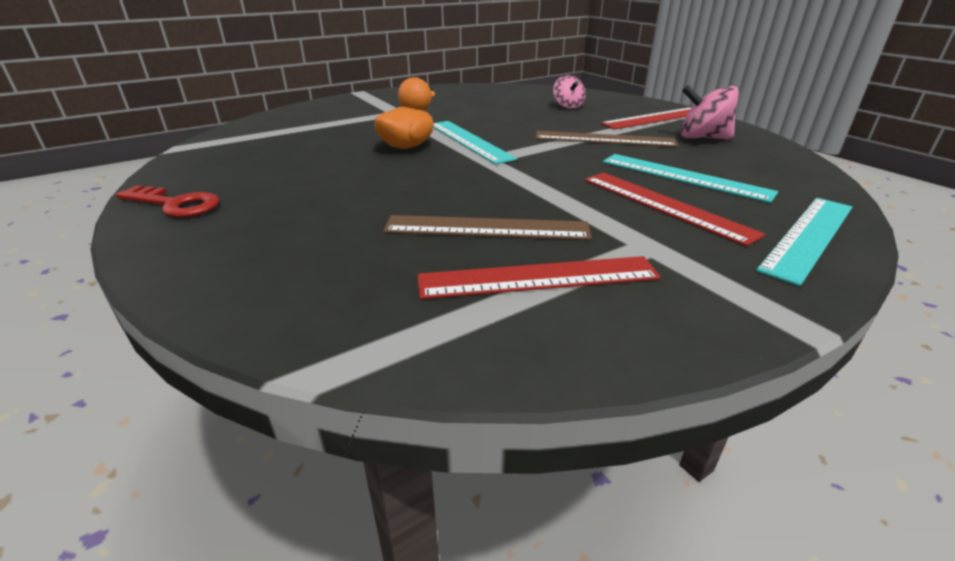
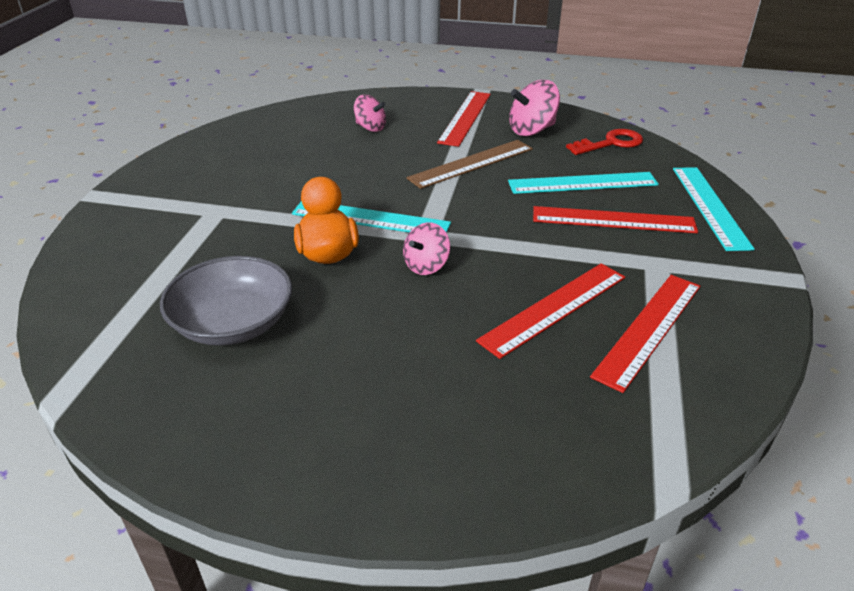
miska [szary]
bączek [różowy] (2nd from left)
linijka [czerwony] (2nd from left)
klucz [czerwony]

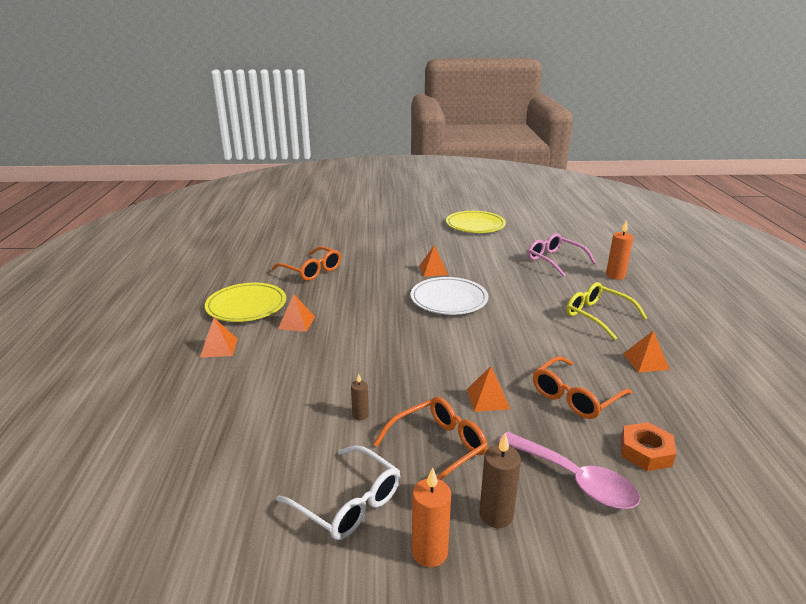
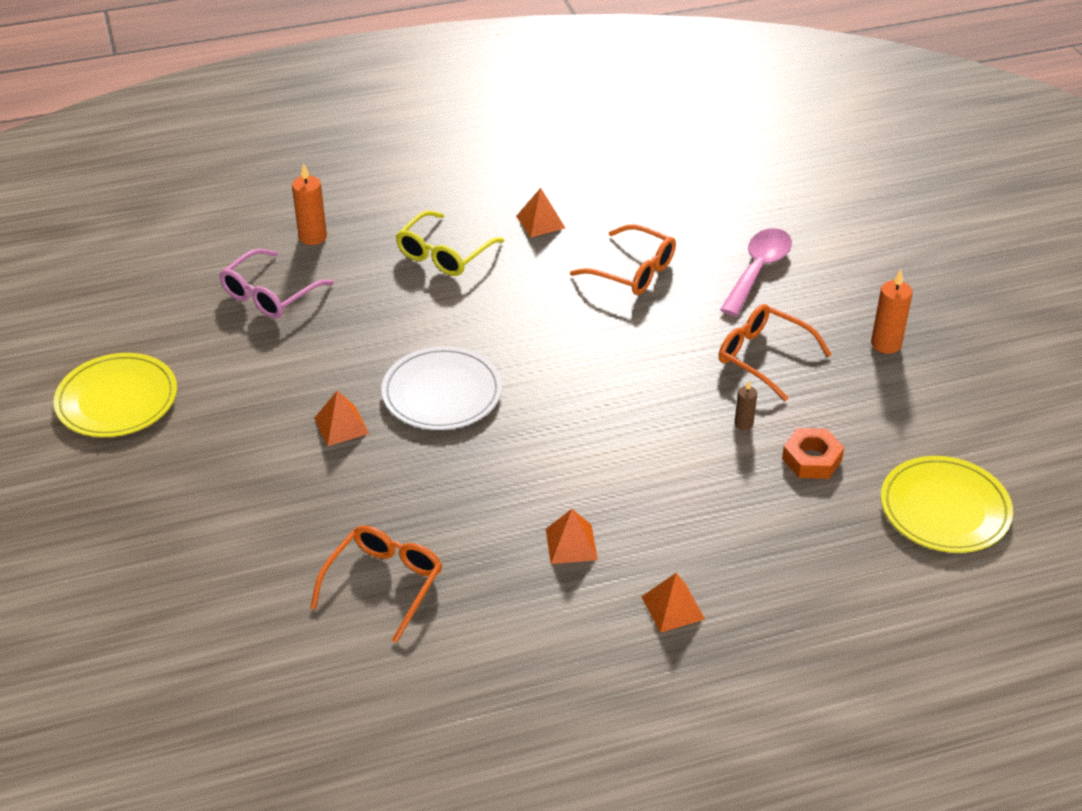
nakrętka [pomarańczowy]
talerz [żółty] (2nd from left)
okulary [biały]
piramida [pomarańczowy] (4th from left in the first image)
świeca [brązowy] (2nd from left in the first image)

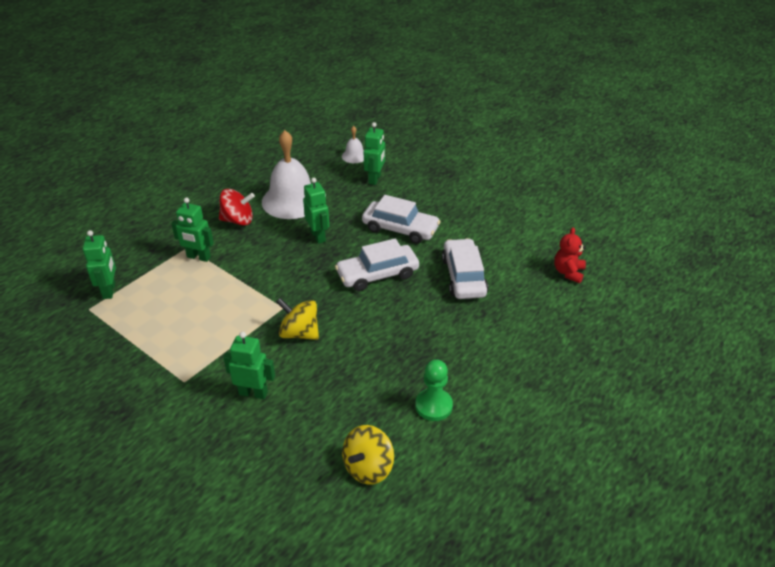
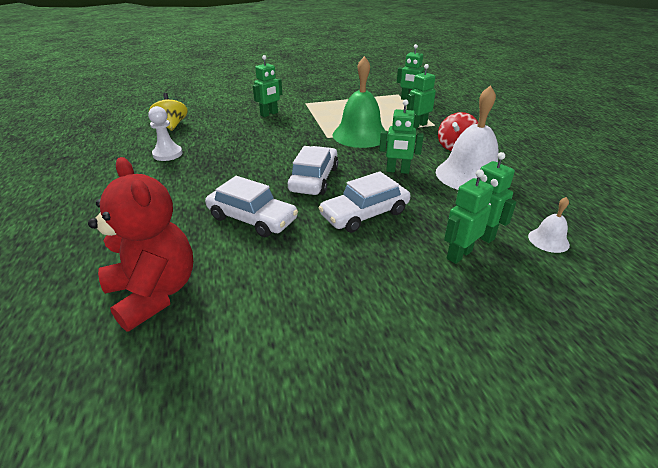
miś [czerwony]
pionek [biały]
dzwonek [zielony]
robot [zielony] (5th from left)
bączek [żółty] (1st from left in the first image)

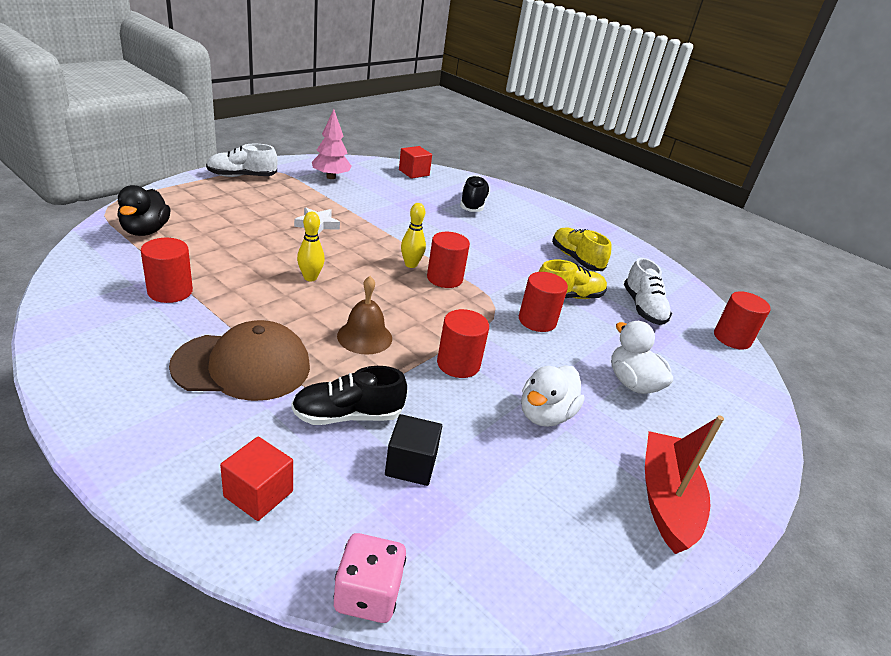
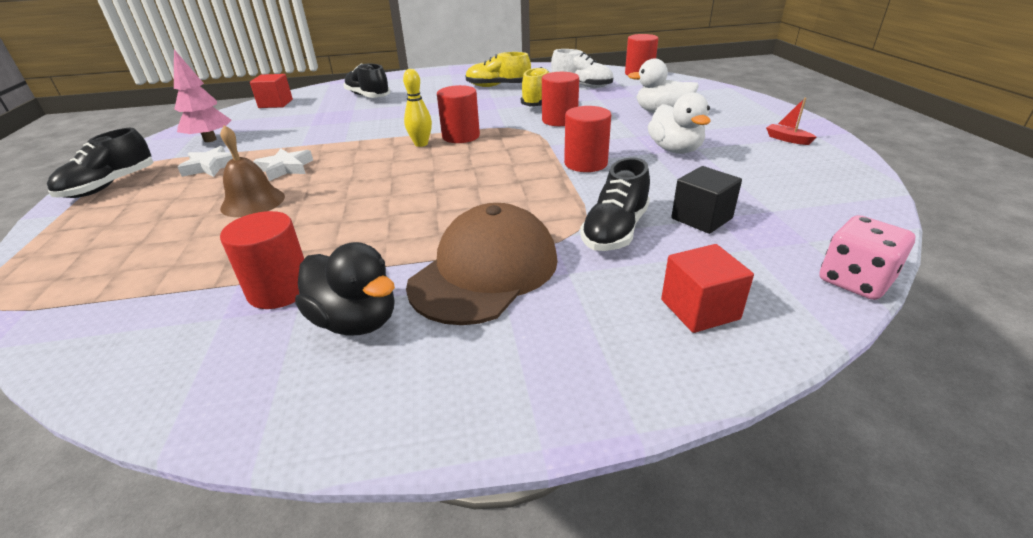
but [czarny] (1st from left)
gwiazda [biały] (1st from left)
dzwonek [brązowy]
kaczka [czarny]
łódka [czerwony]
kręgiel [żółty] (1st from left in the first image)

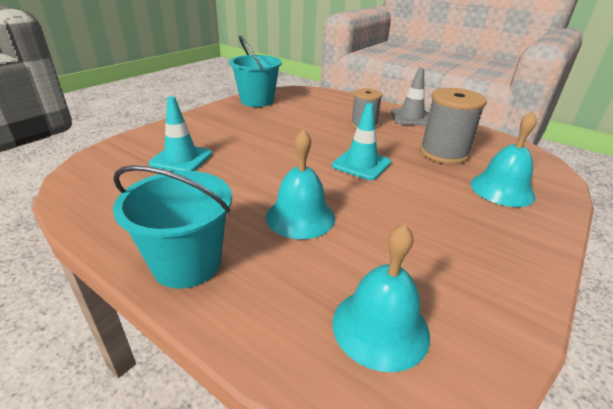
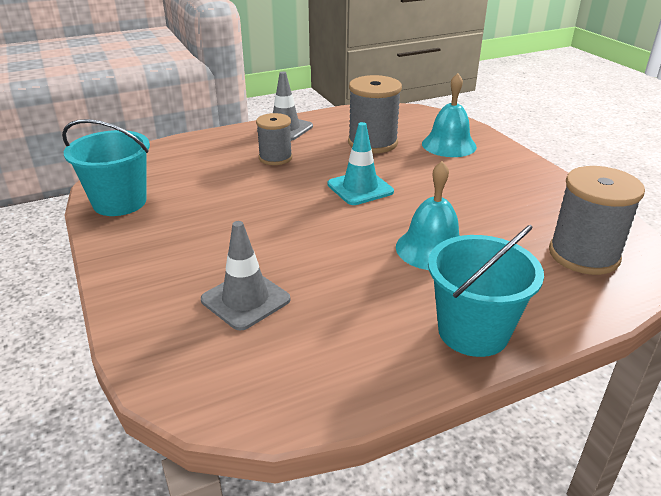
pachołek [szary] (1st from left)
szpulka [szary] (3rd from left)

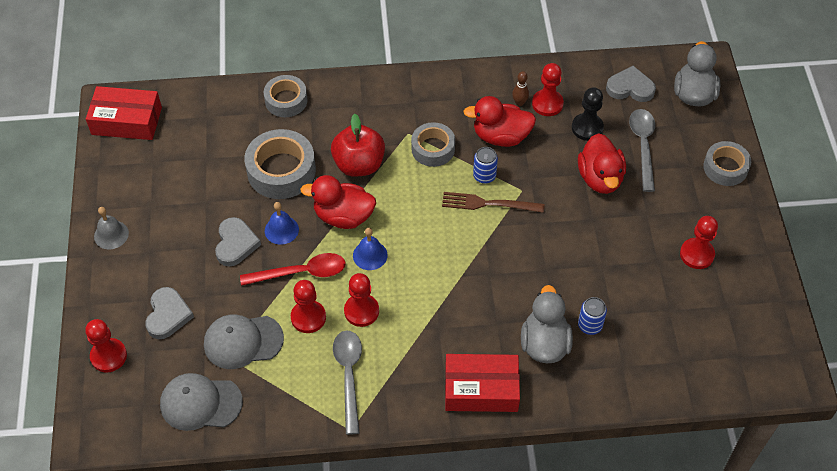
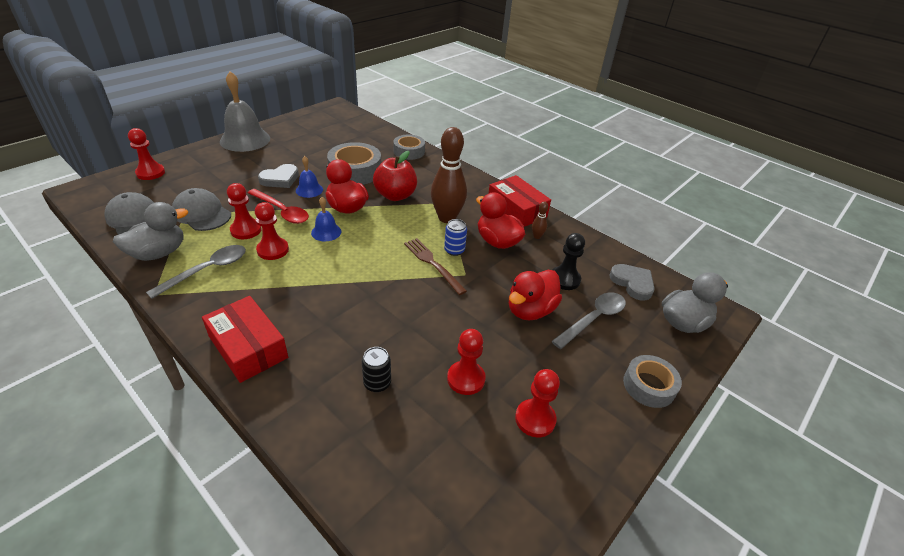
kaczka [szary] (1st from left)
dzwonek [szary]
puszka [czarny]
kręgiel [brązowy] (1st from left)
pionek [czerwony] (4th from left)
pudełko [czerwony] (2nd from left)
serce [szary] (1st from left in the first image)

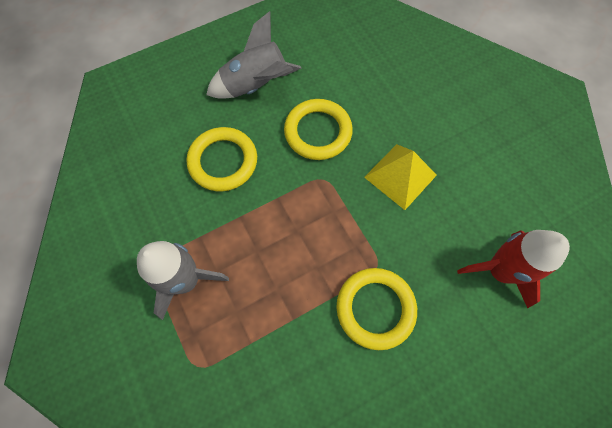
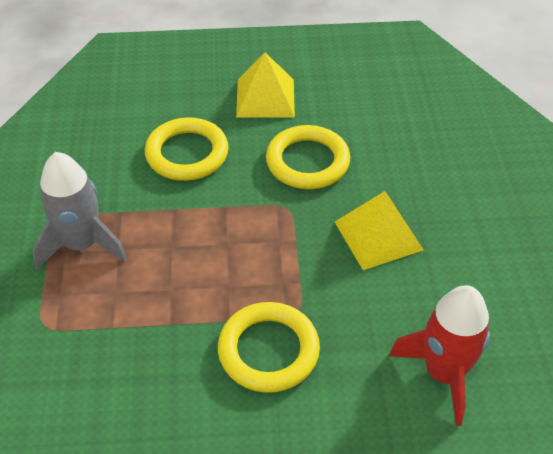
piramida [żółty] (1st from left)

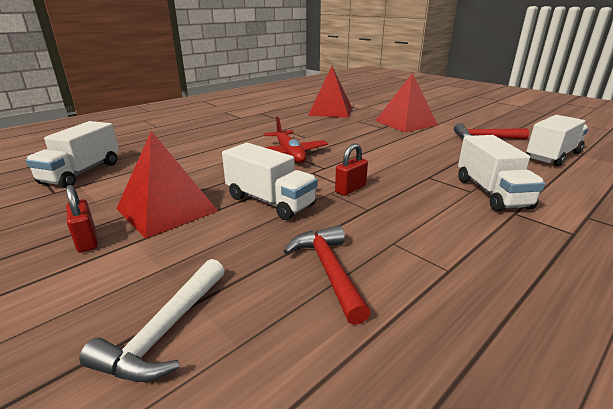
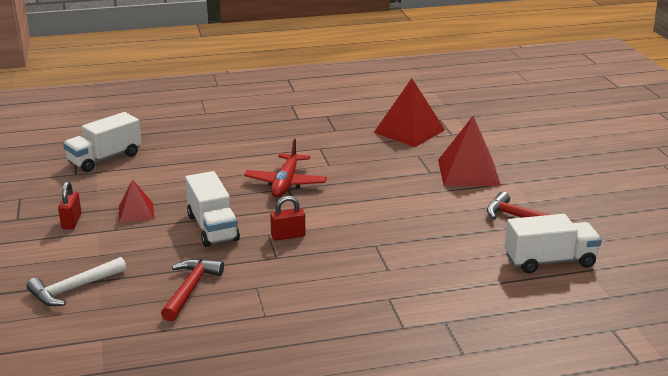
piramida [czerwony] (1st from left)
ciężarówka [biały] (3rd from left in the first image)

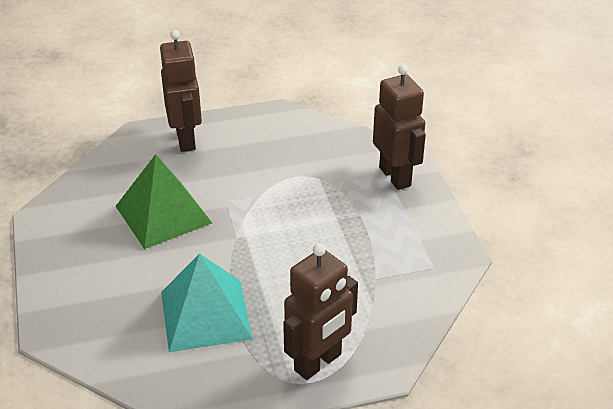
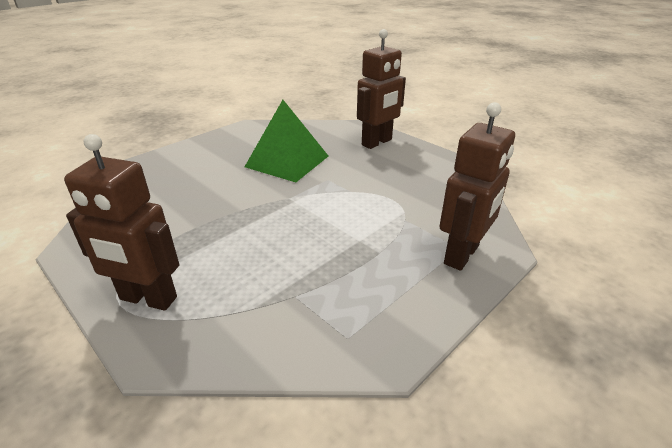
piramida [turkusowy]

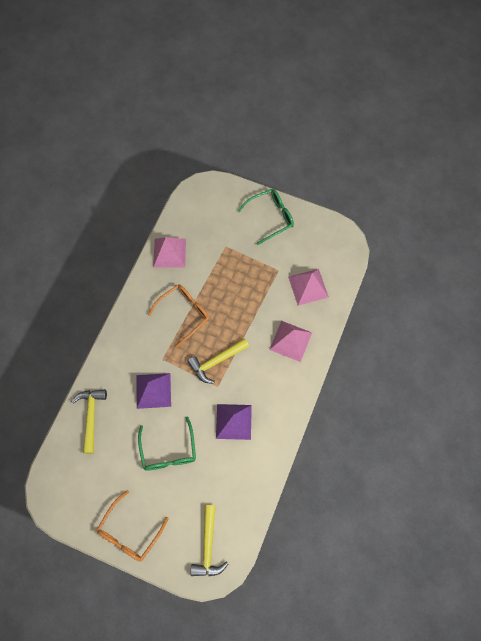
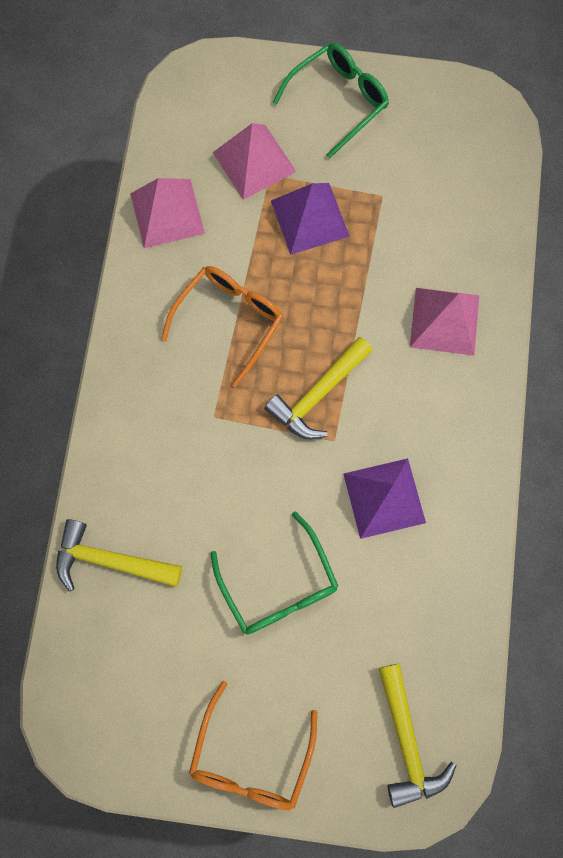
młotek [żółty] (1st from left)
piramida [różowy] (2nd from left)
piramida [fioletowy] (1st from left)

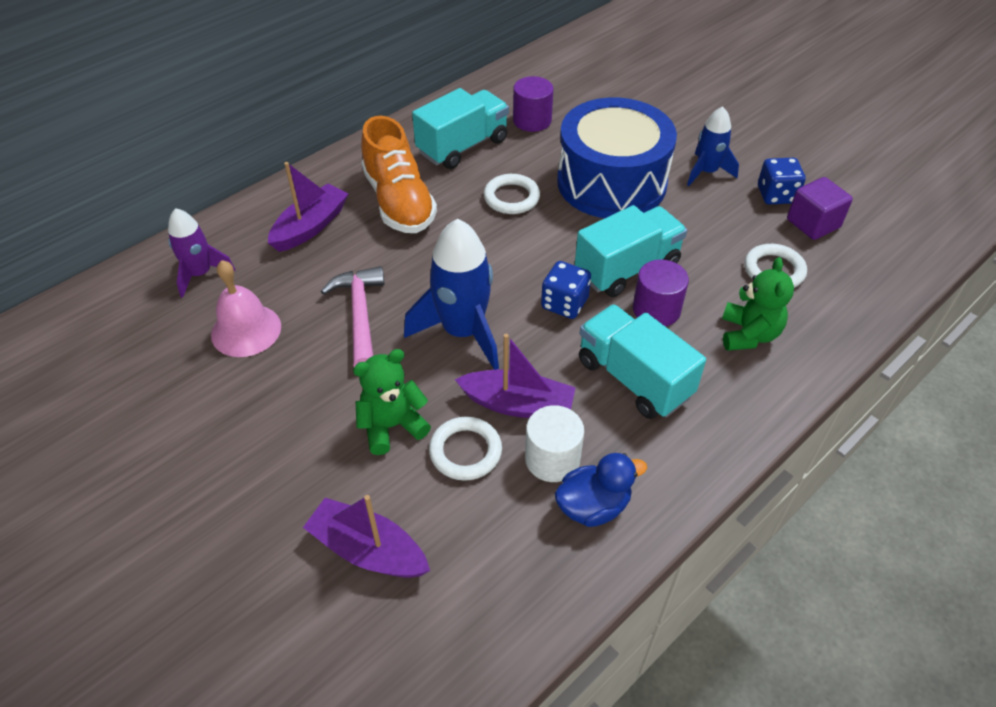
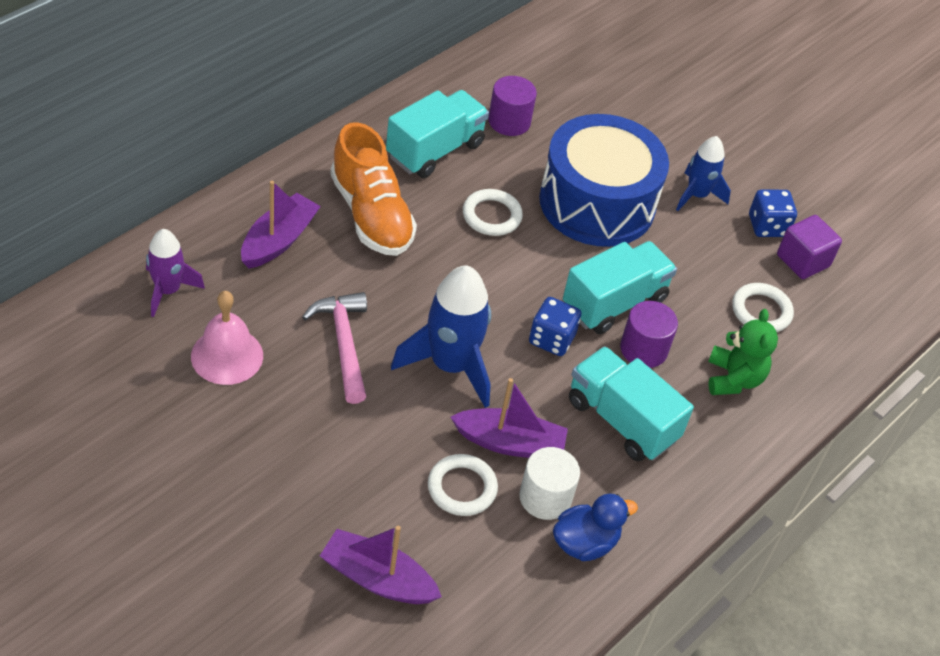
miś [zielony] (1st from left in the first image)

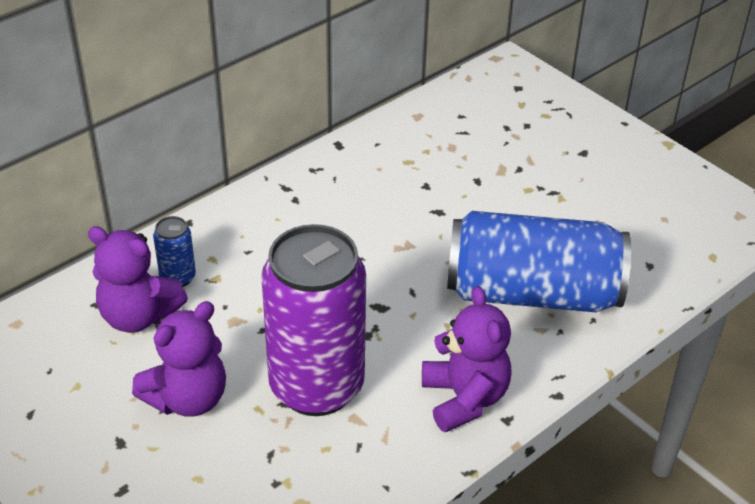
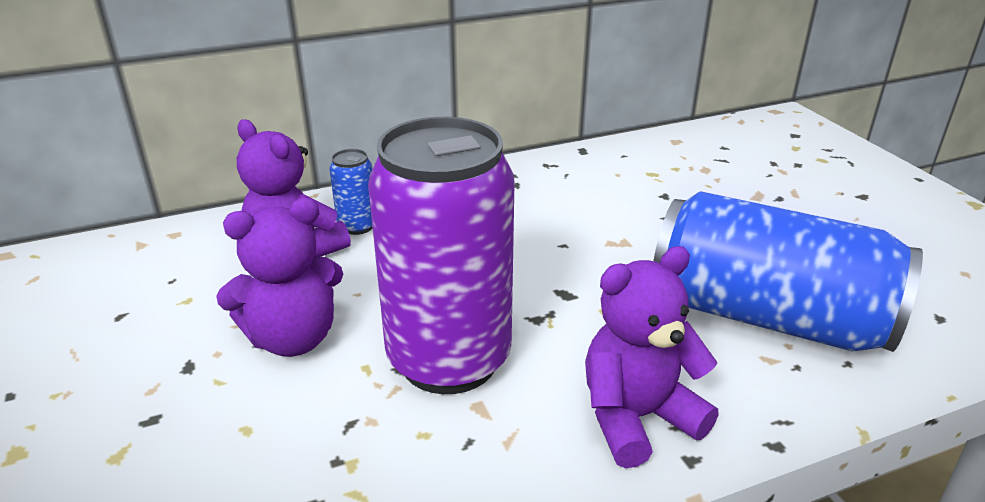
miś [fioletowy] (3rd from left)

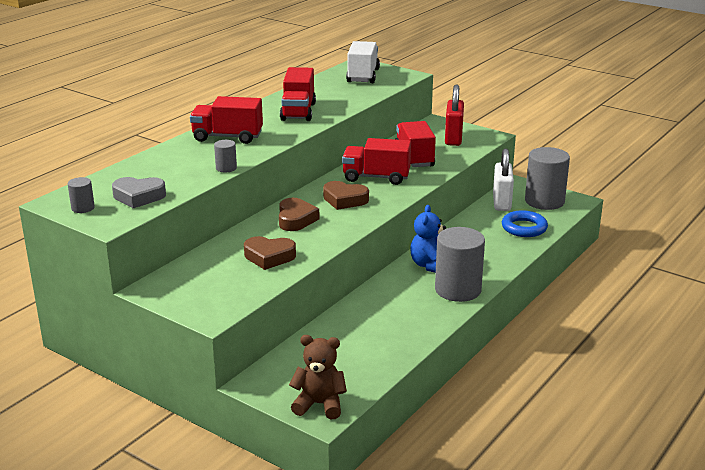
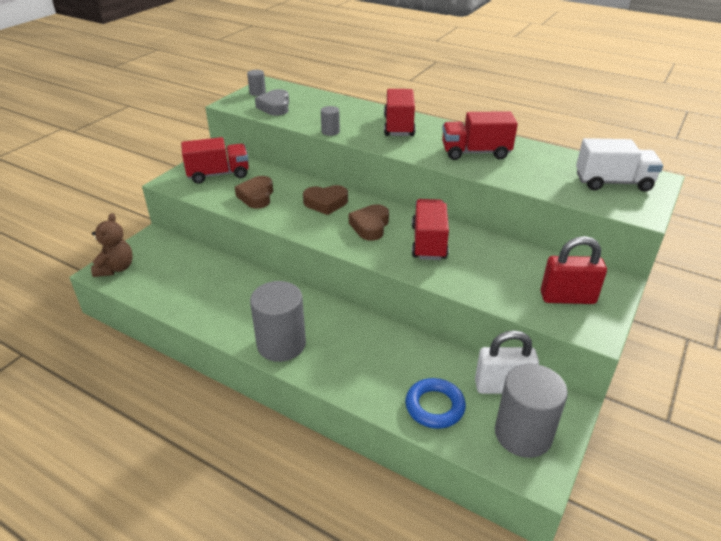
ciężarówka [czerwony] (1st from left)
miś [niebieski]

